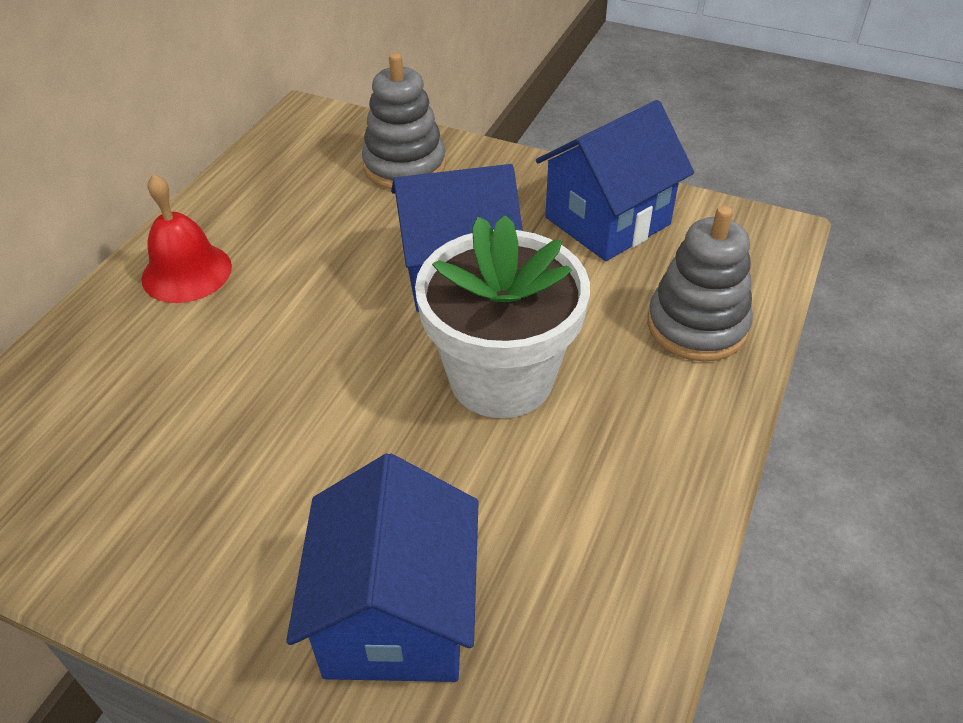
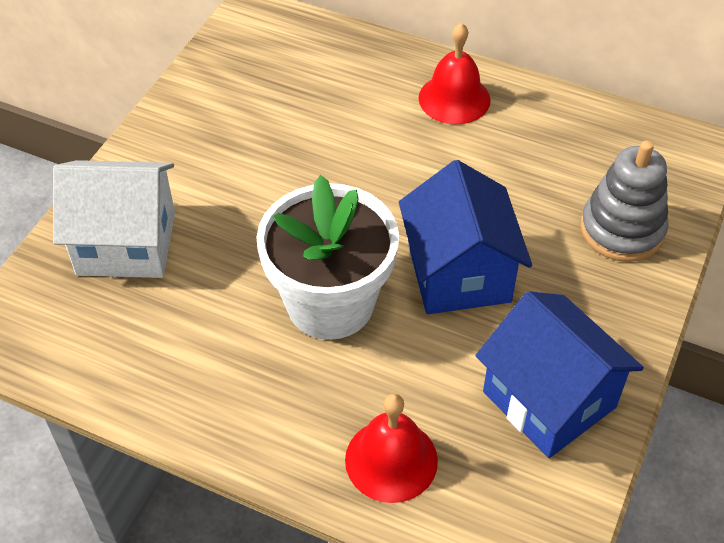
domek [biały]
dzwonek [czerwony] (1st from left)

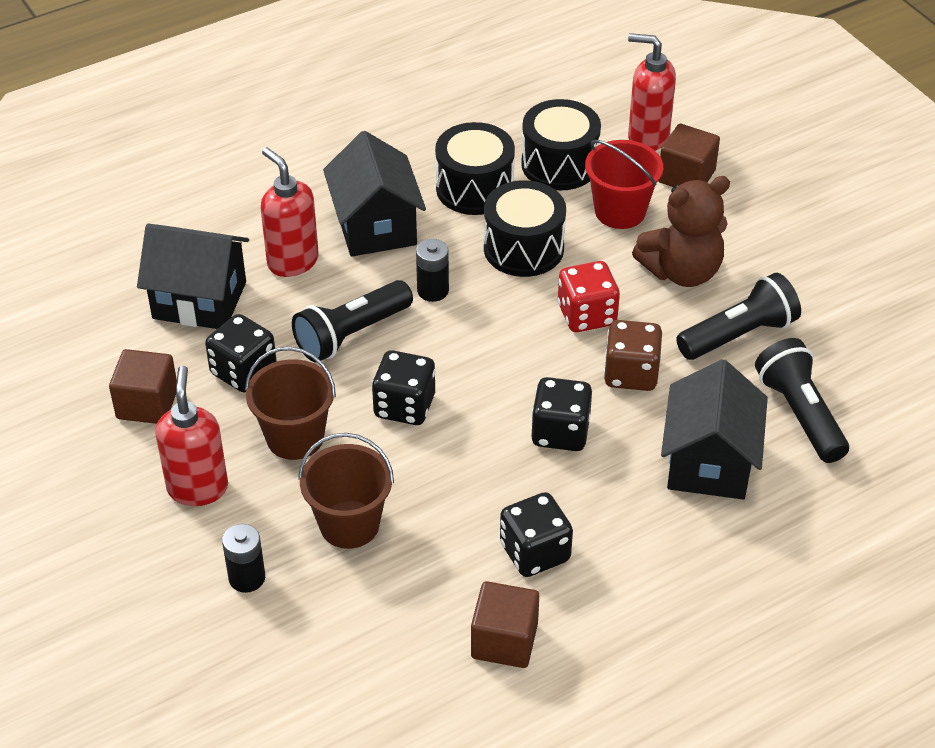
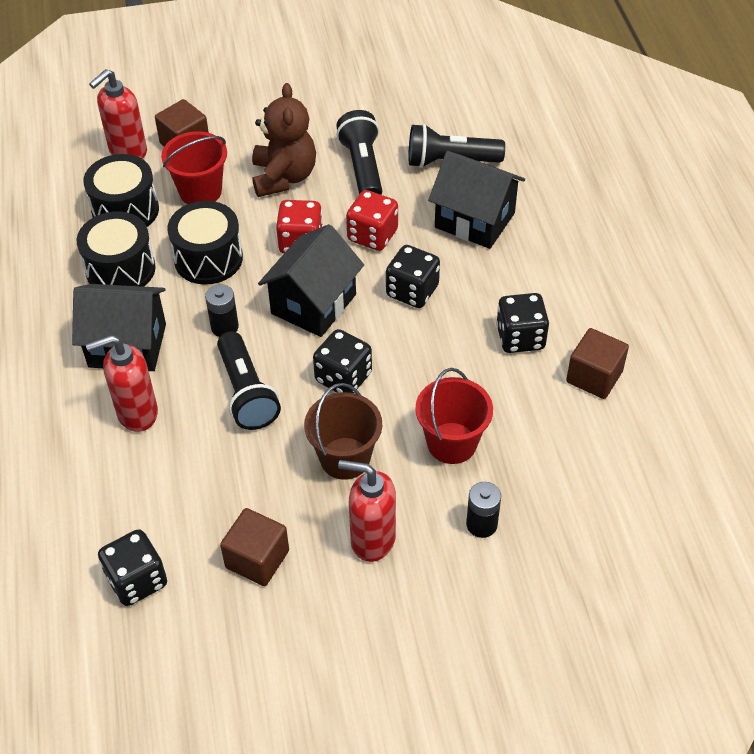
kostka do gry [czarny] (1st from left)
domek [czarny] (2nd from left)
kostka do gry [czerwony] (2nd from left)
wiadro [czerwony] (2nd from left)

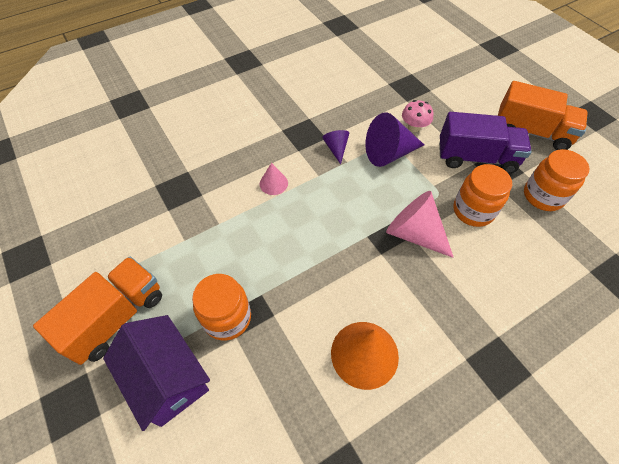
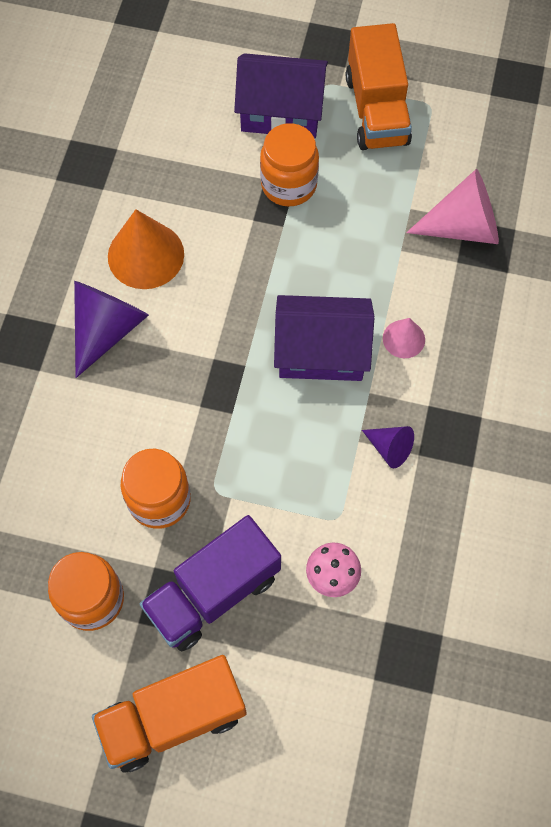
stożek [fioletowy] (1st from left)
domek [fioletowy] (2nd from left)
stożek [różowy] (2nd from left)

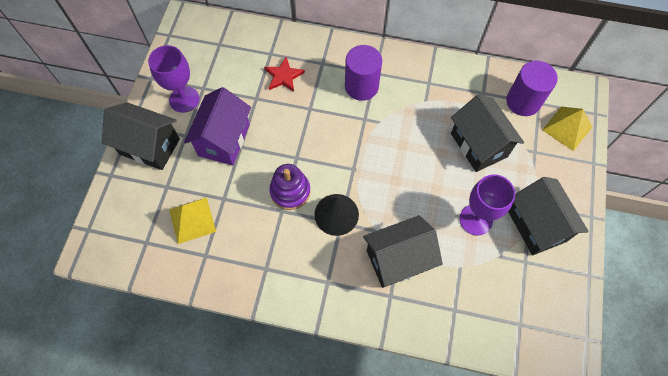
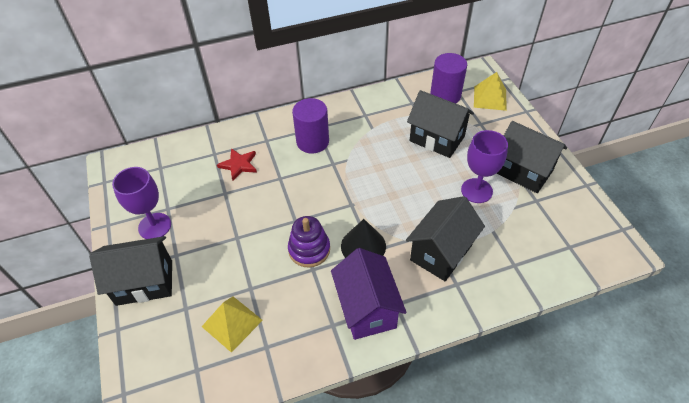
domek [fioletowy]

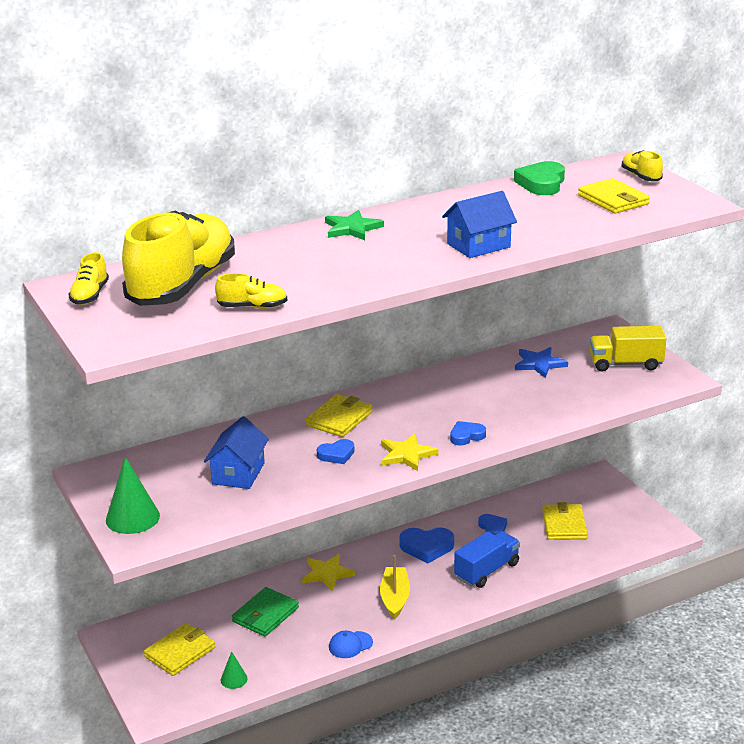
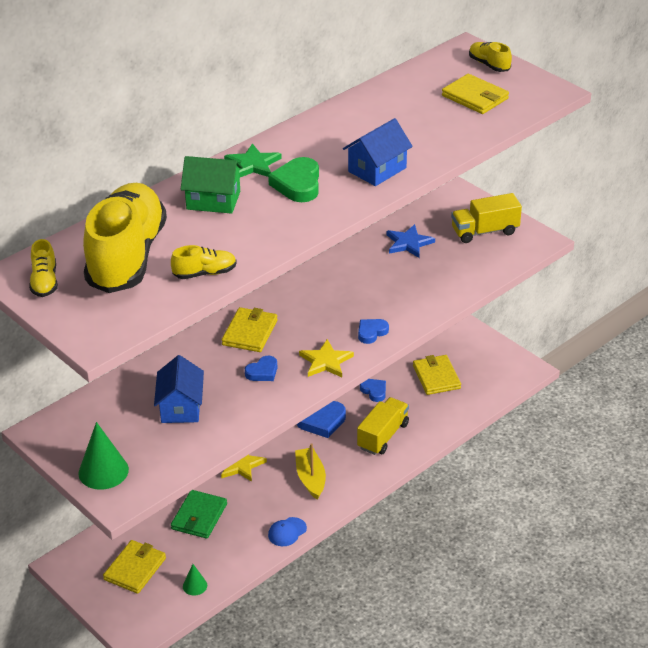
domek [zielony]
serce [zielony]
ciężarówka [żółty] (1st from left)

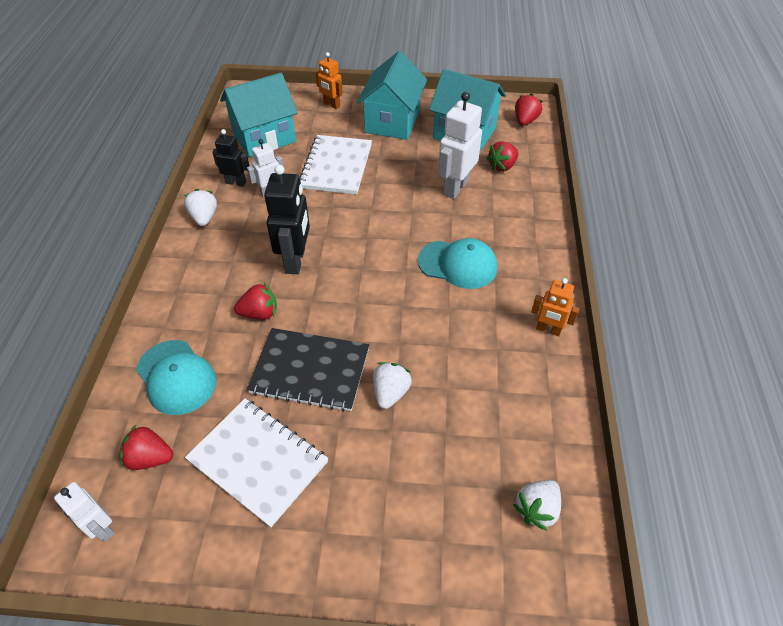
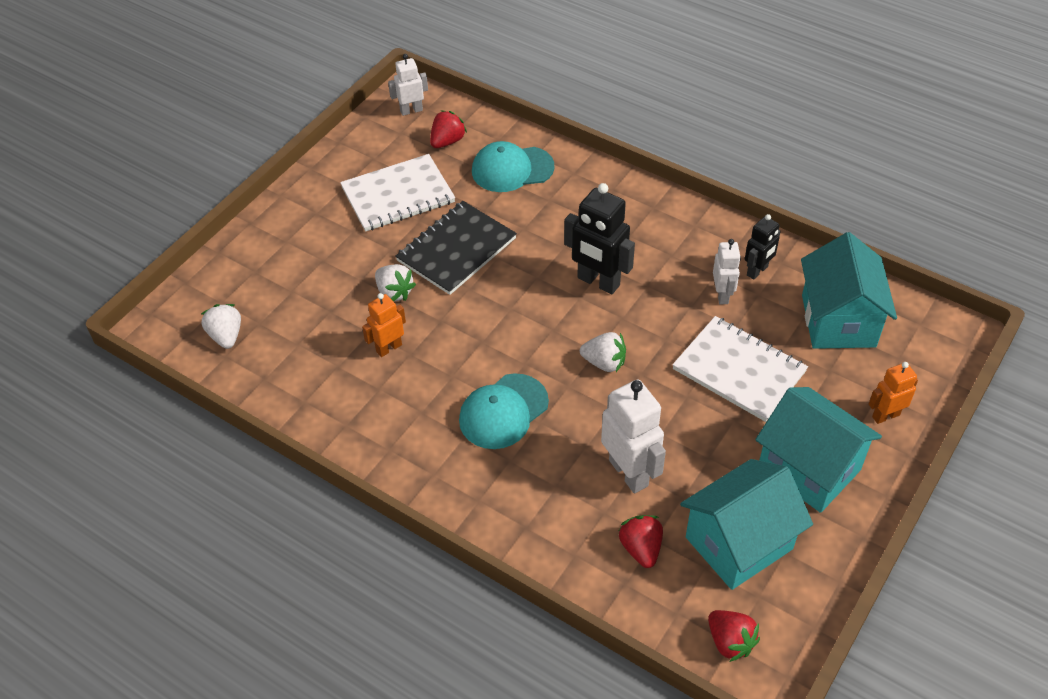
robot [pomarańczowy] (1st from left)
truskawka [biały] (3rd from left)
truskawka [czerwony] (2nd from left in the first image)

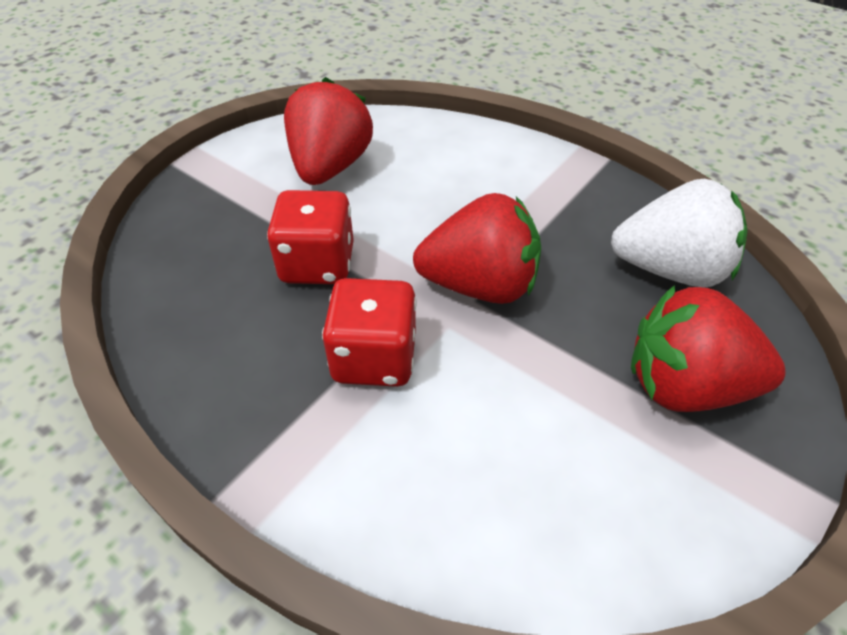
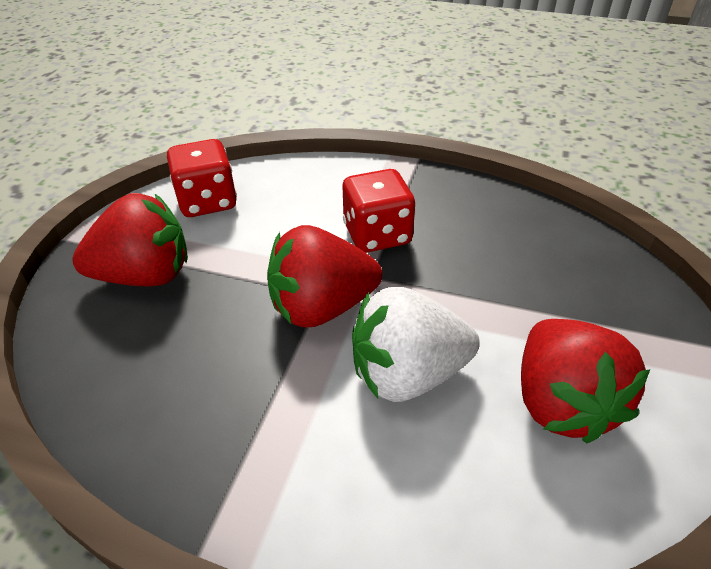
kostka do gry [czerwony] (1st from left)
truskawka [biały]

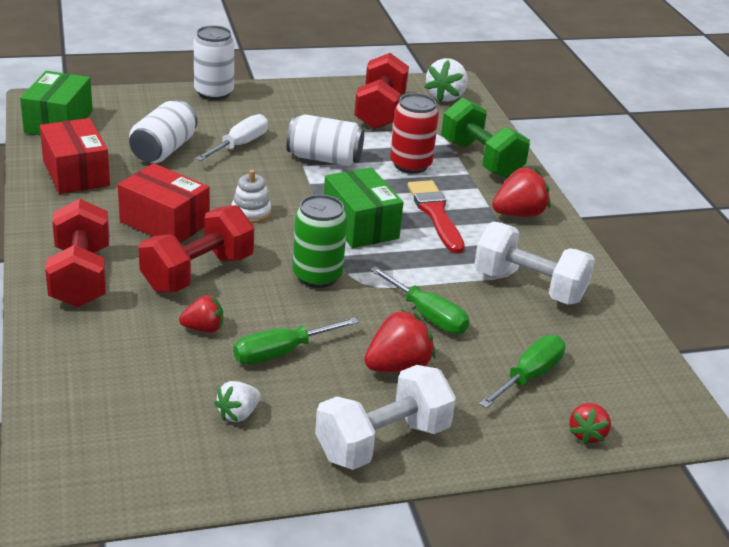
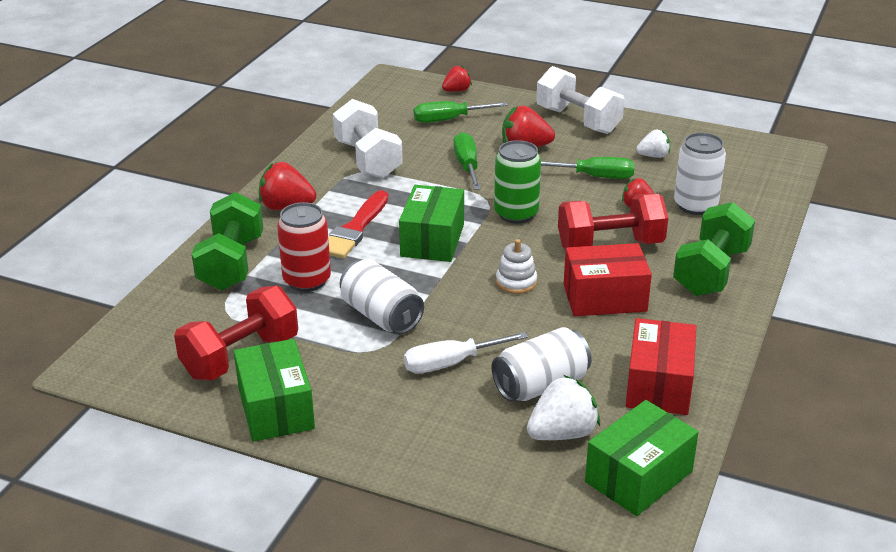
pudełko [zielony] (1st from left)
truskawka [biały] (1st from left)
hantel [biały] (2nd from left)
pudełko [czerwony] (1st from left)
hantel [zielony] (2nd from left)
puszka [biały] (3rd from left)

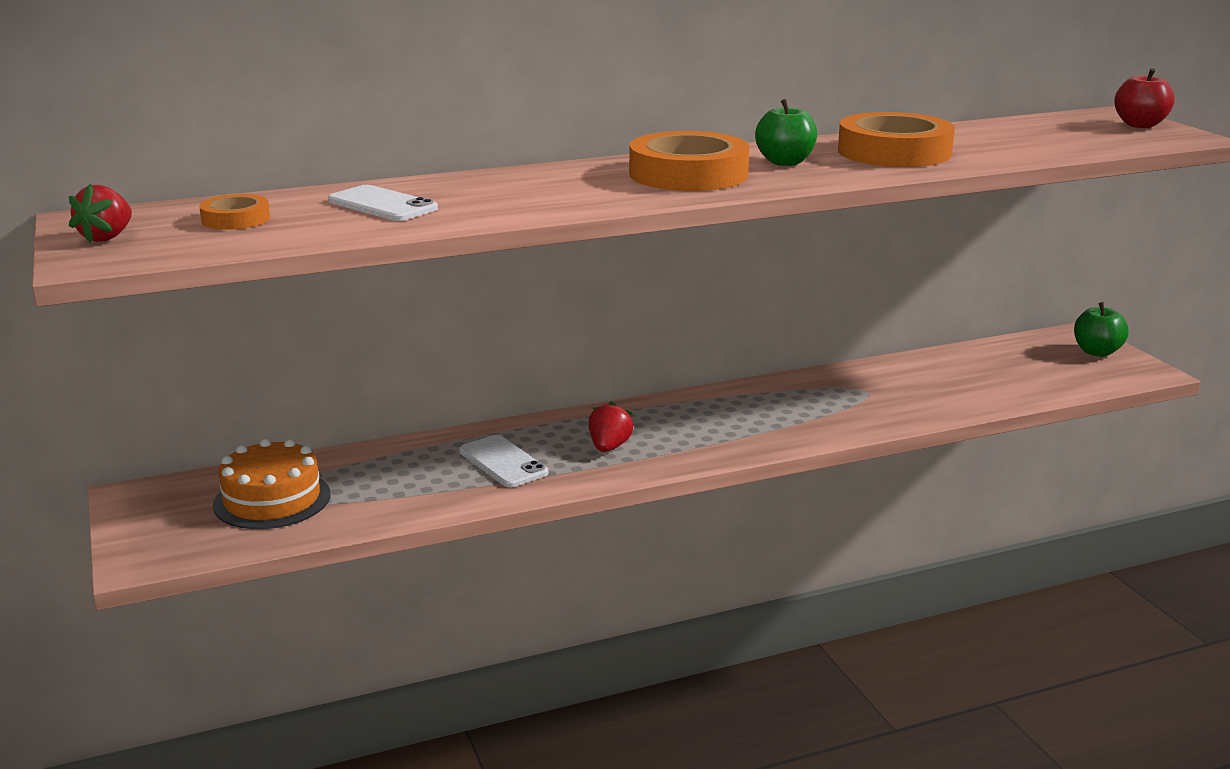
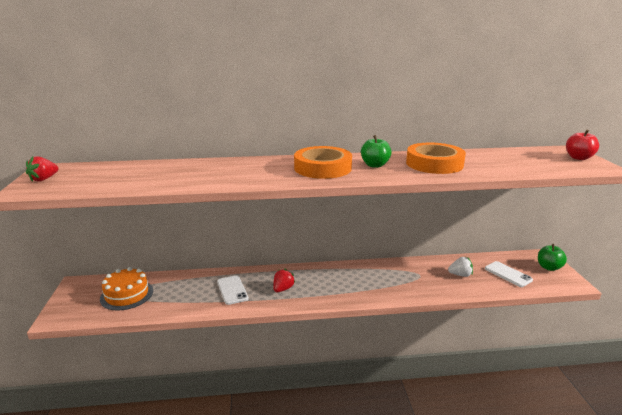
truskawka [biały]
telefon [biały] (2nd from left)
taśma klejąca [pomarańczowy] (1st from left in the first image)

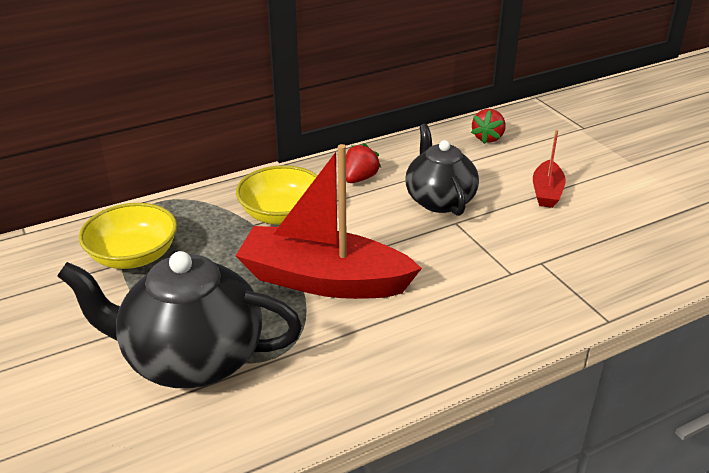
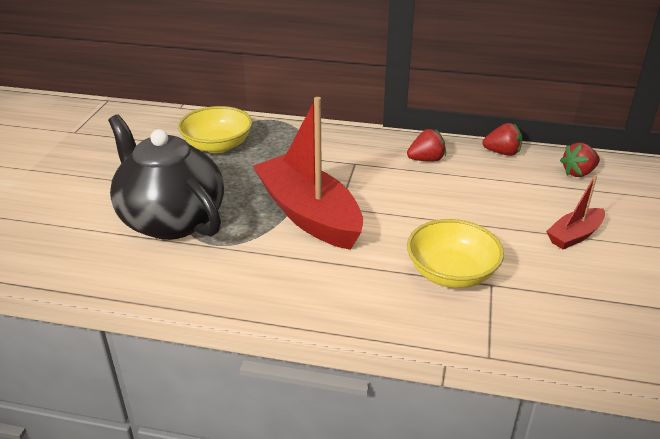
miska [żółty] (2nd from left)
truskawka [czerwony] (2nd from left)
imbryk [czarny] (2nd from left in the first image)

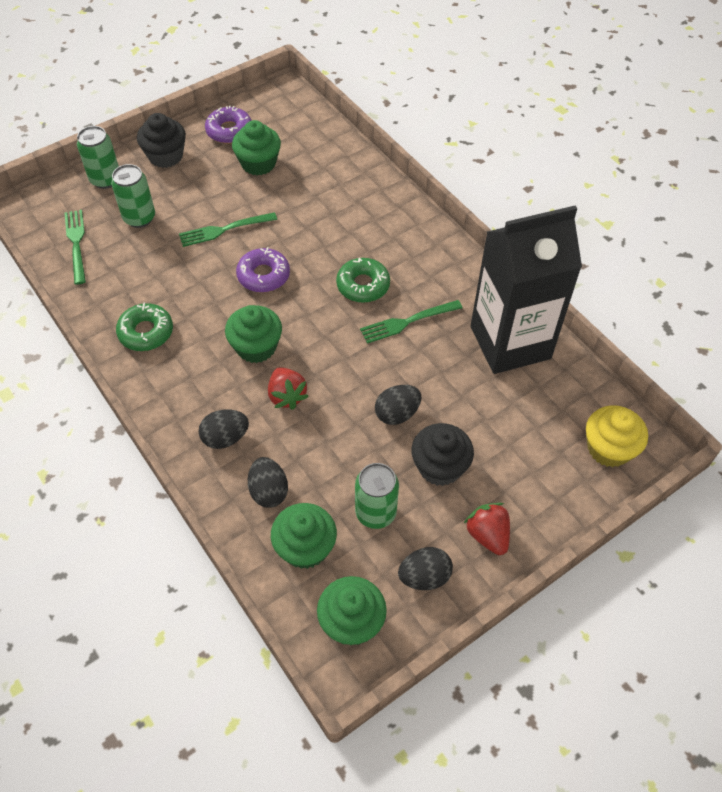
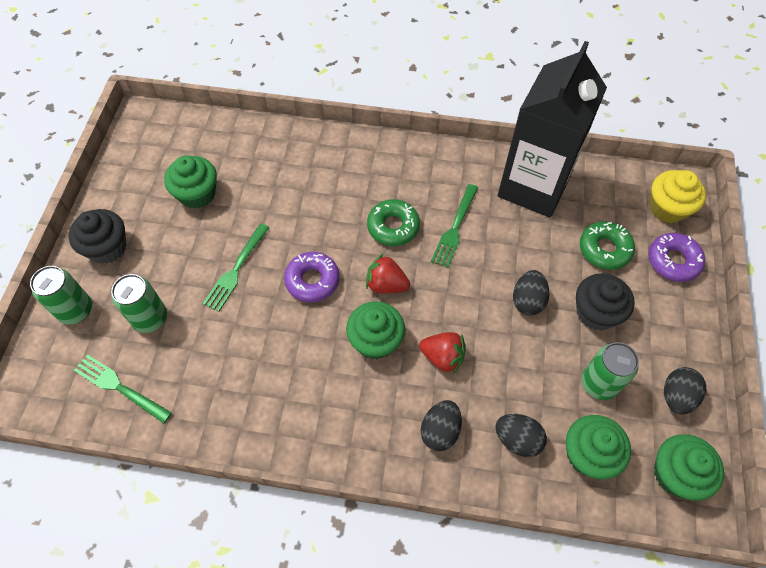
truskawka [czerwony] (1st from left)
donut [zielony] (2nd from left)
donut [fioletowy] (2nd from left)

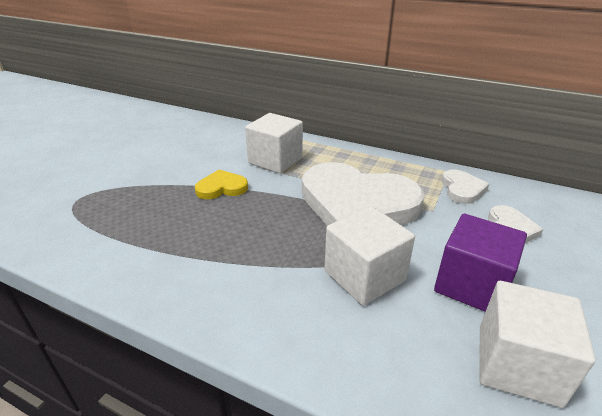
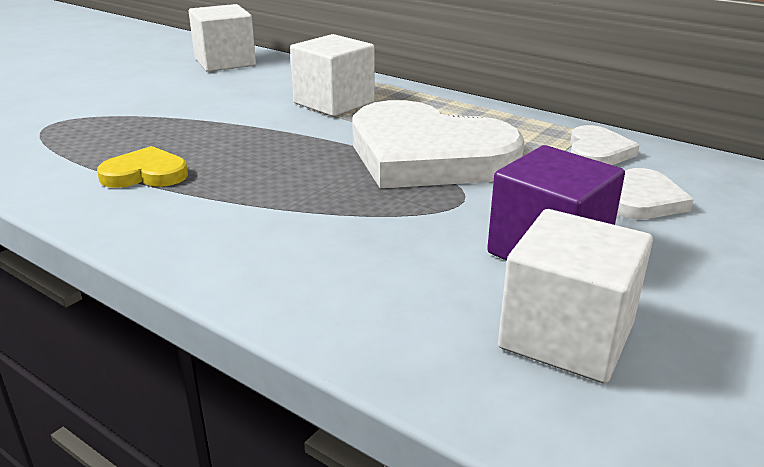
serce [żółty]
sześcian [biały] (1st from left)

